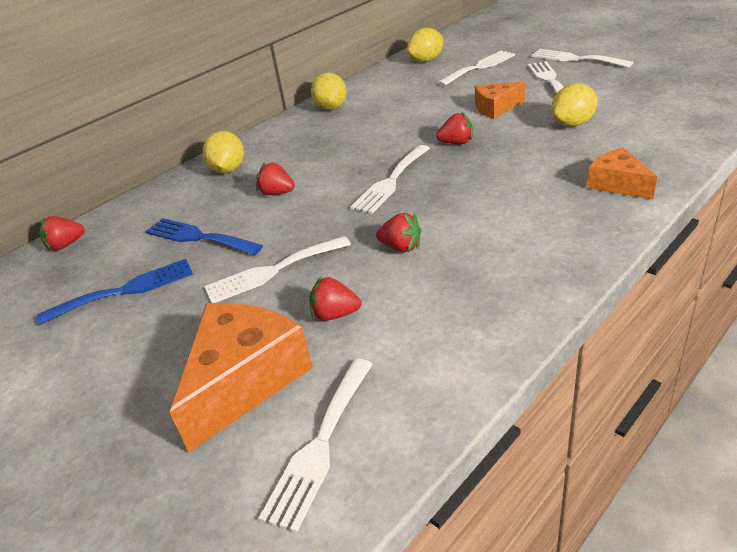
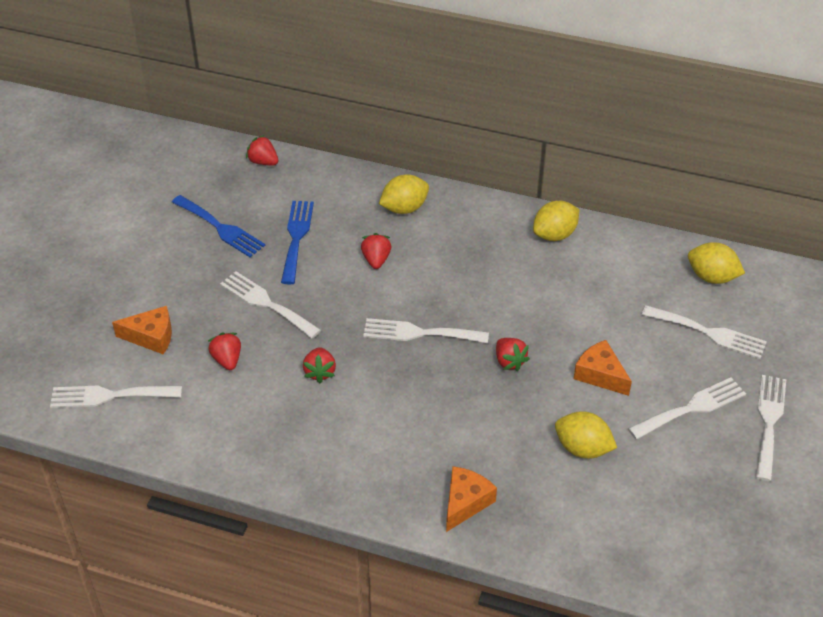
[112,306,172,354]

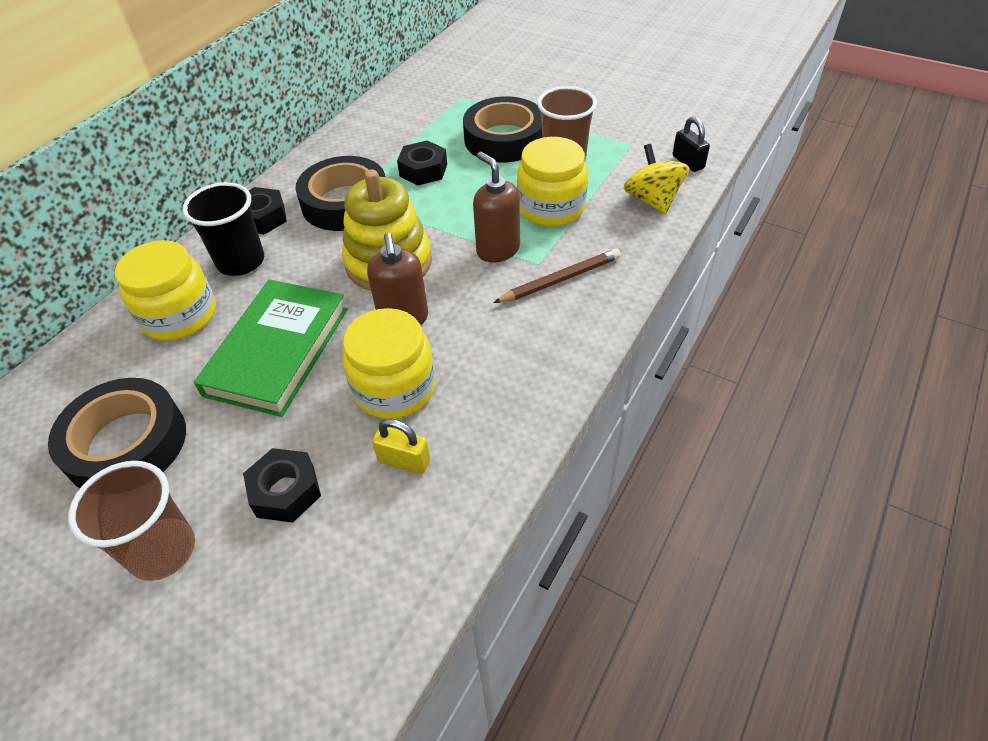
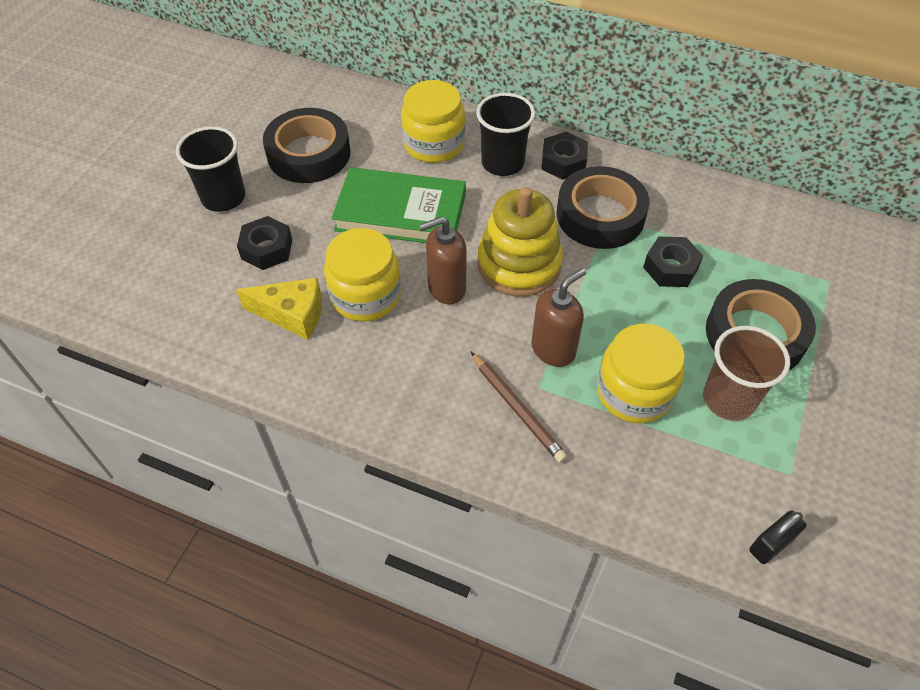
[623,144,689,215] (first image)
[236,278,322,340]
[176,126,245,212]

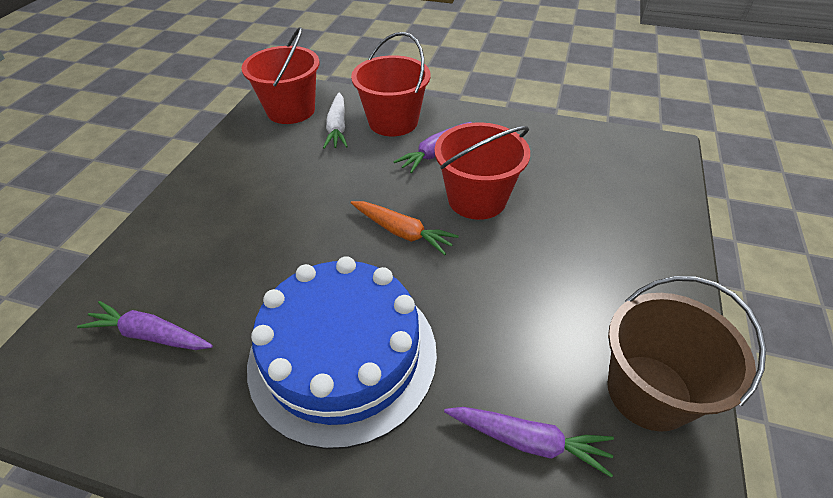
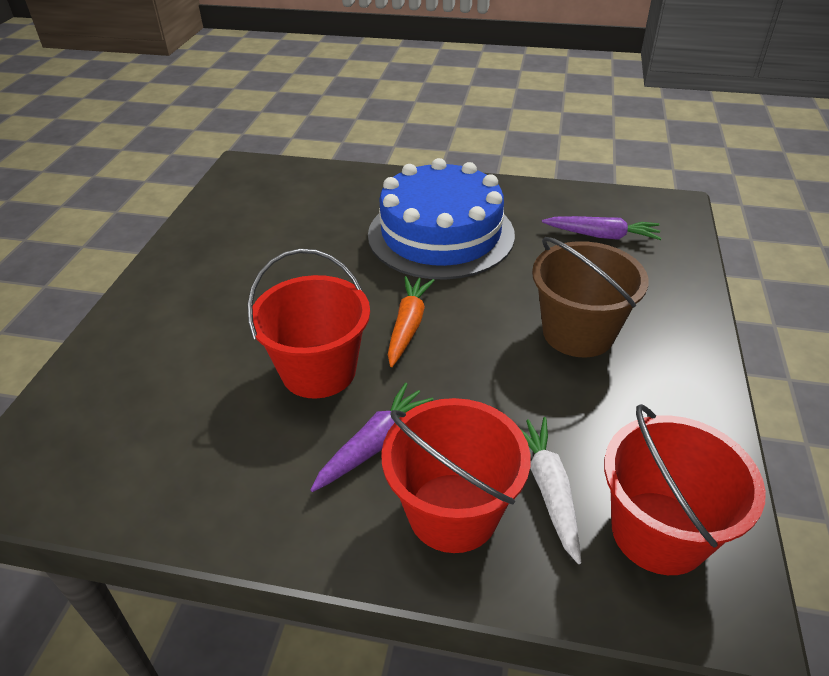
[388,276,435,367]
[532,237,649,357]
[444,407,614,478] (first image)

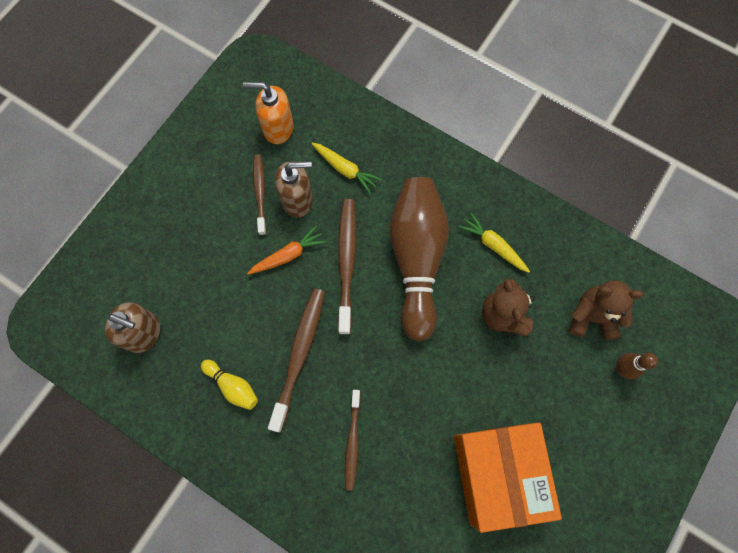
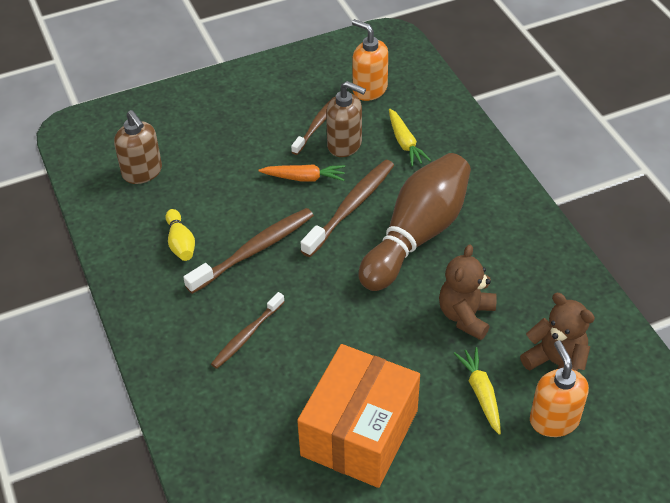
[454,347,501,435]
[530,340,589,437]

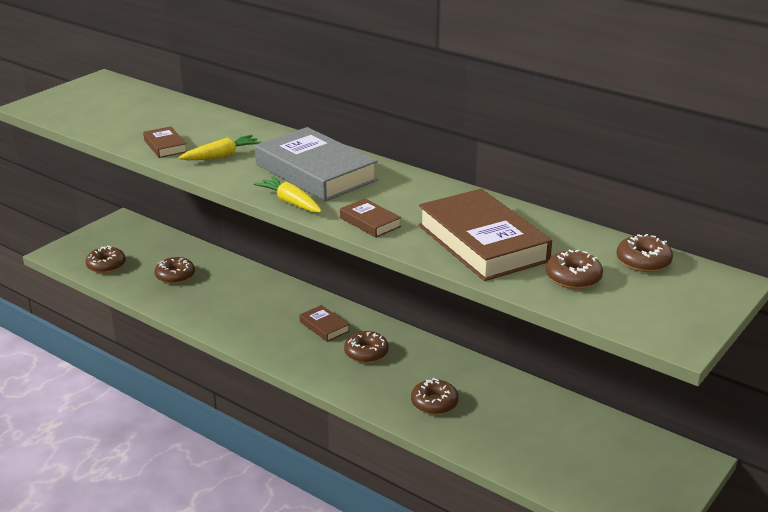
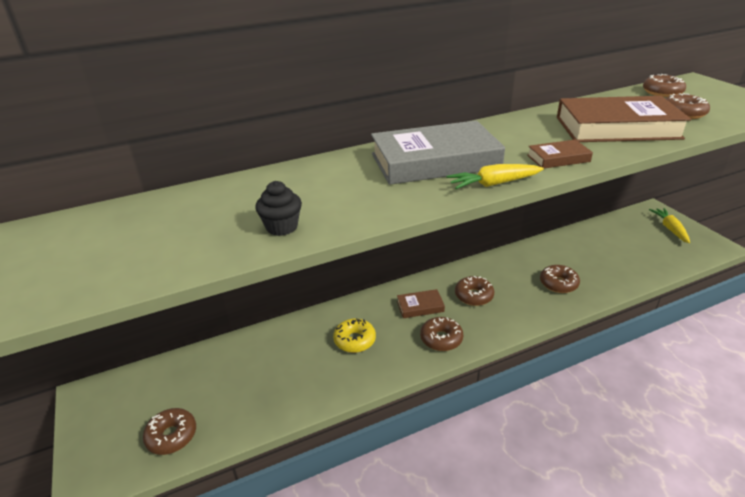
[255,181,302,236]
[649,208,690,243]
[420,317,463,351]
[333,318,376,353]

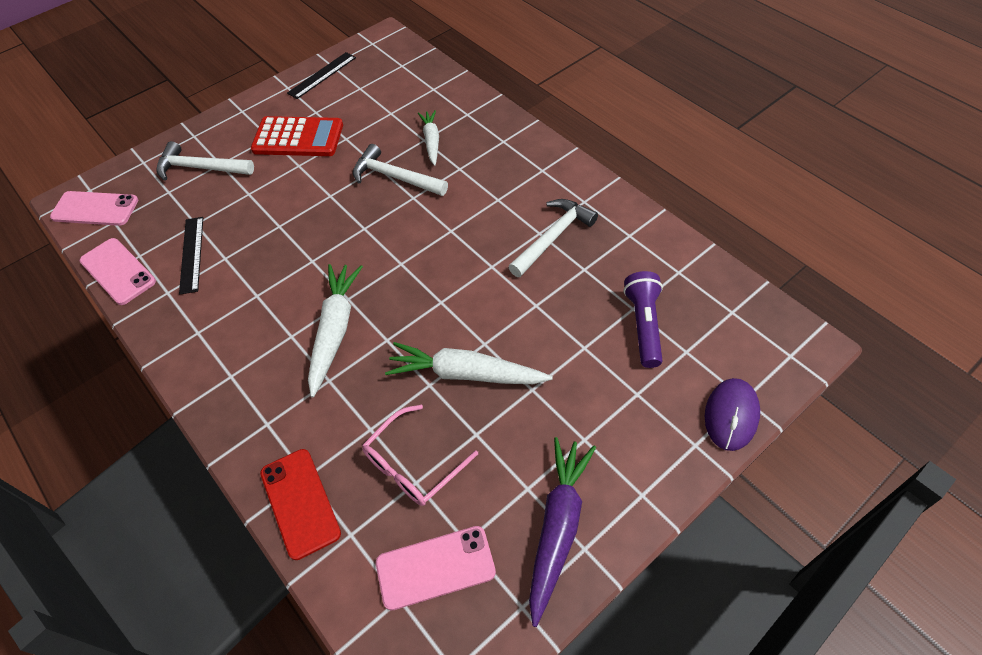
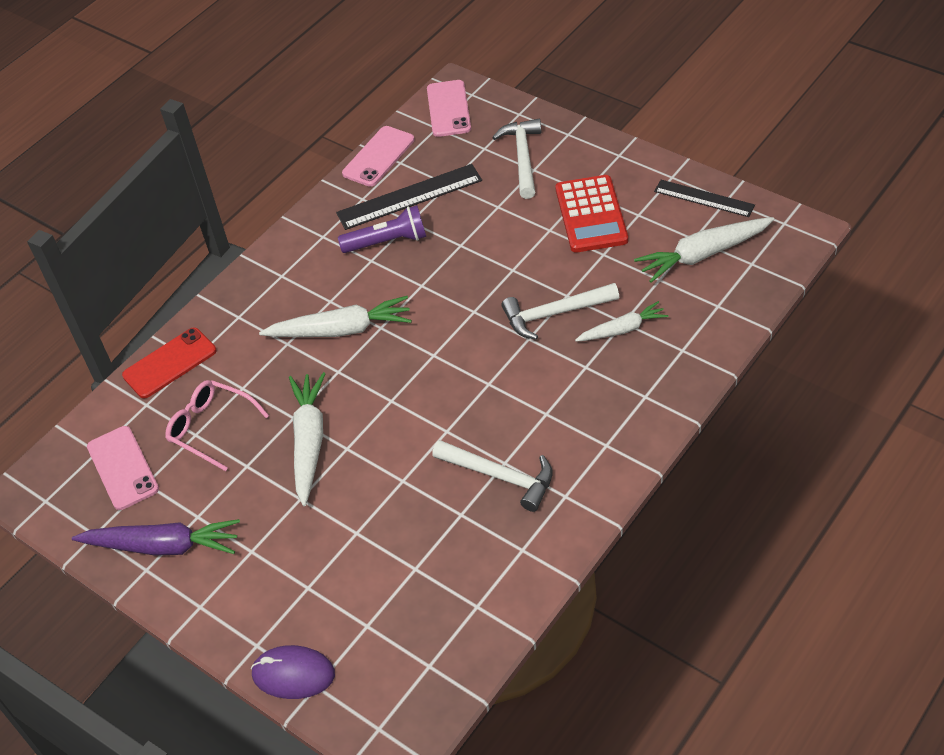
[501,283,619,340]
[336,164,482,230]
[338,205,426,253]
[634,217,774,283]

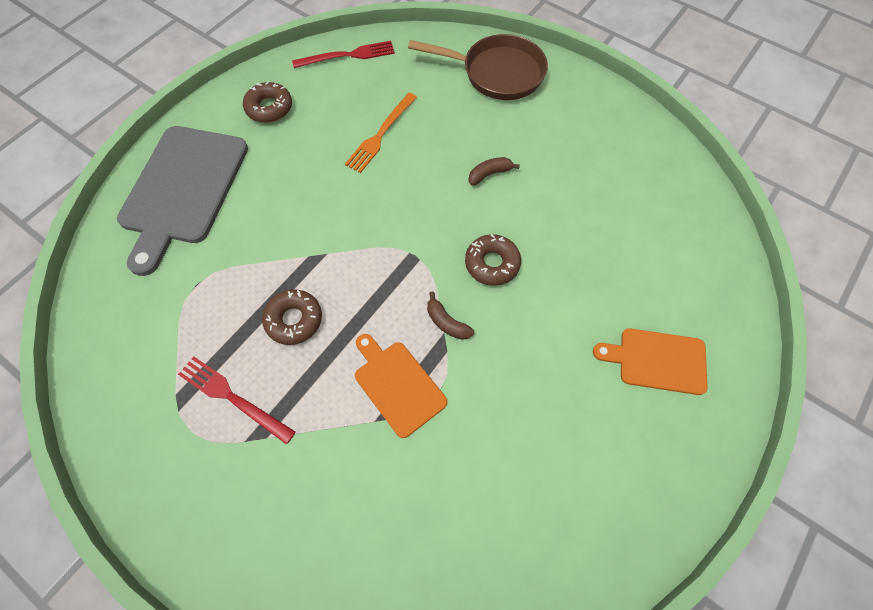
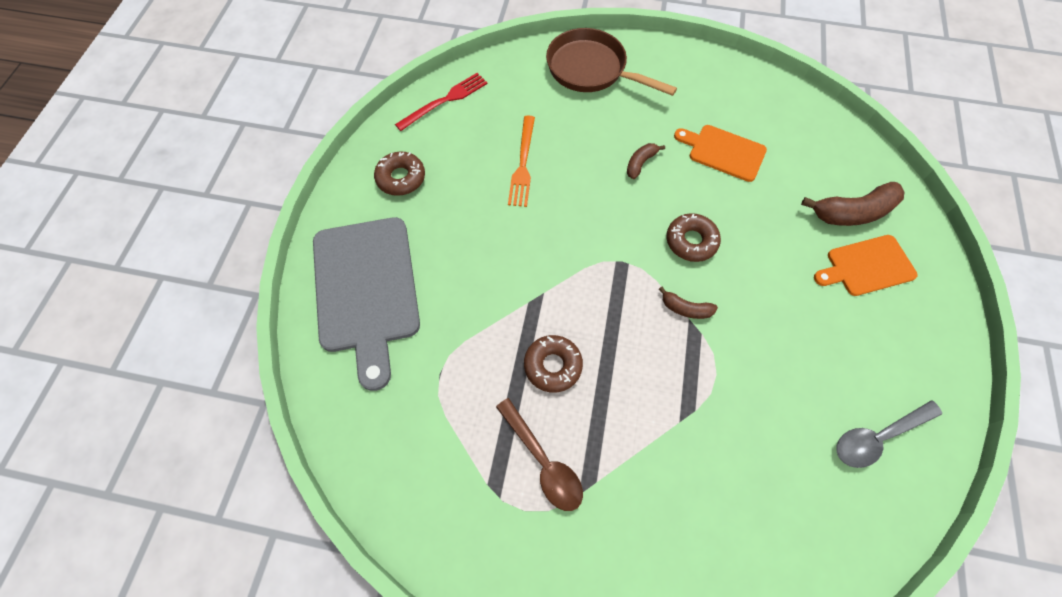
[546,28,677,96]
[674,125,767,182]
[496,398,583,511]
[801,182,904,226]
[836,400,942,468]

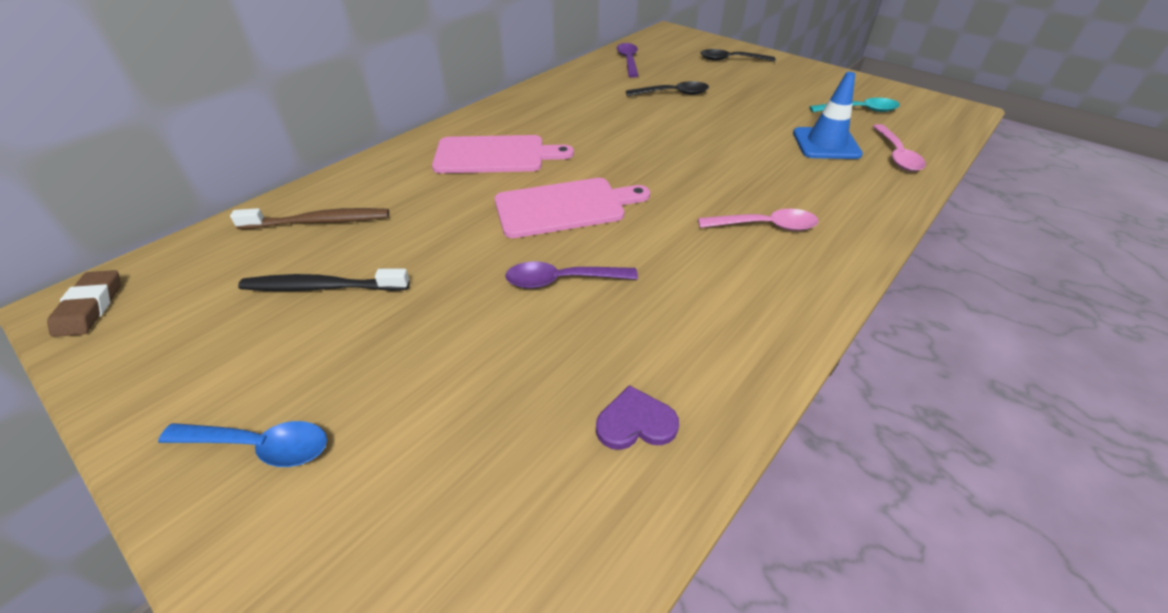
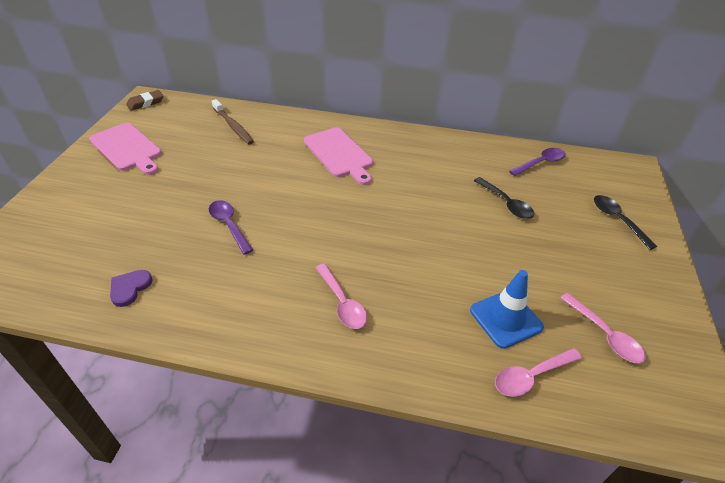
[560,293,646,364]
[89,123,162,175]
[238,269,410,291] (first image)
[110,270,153,307]
[158,421,327,467] (first image)

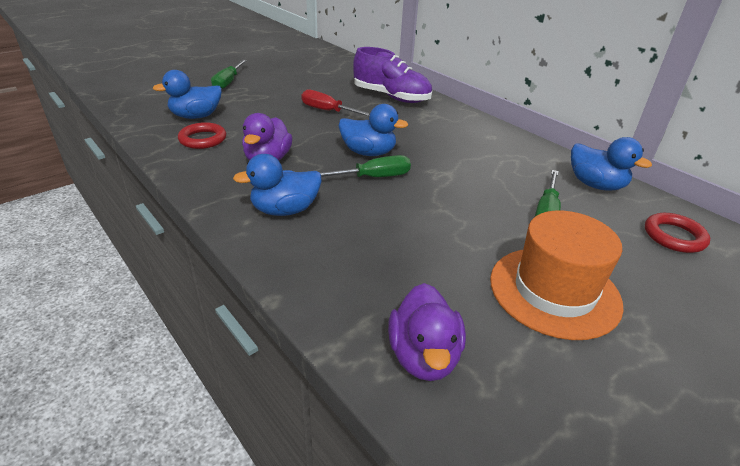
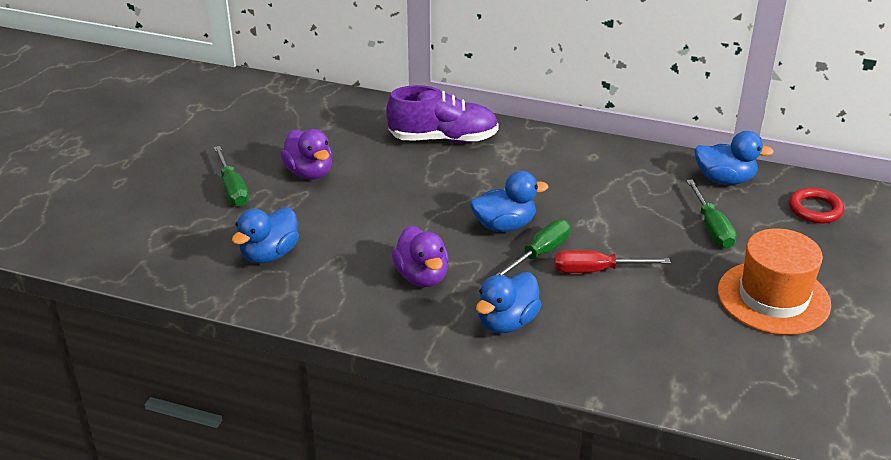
[554,250,671,273]
[178,122,226,149] (first image)
[281,129,332,179]

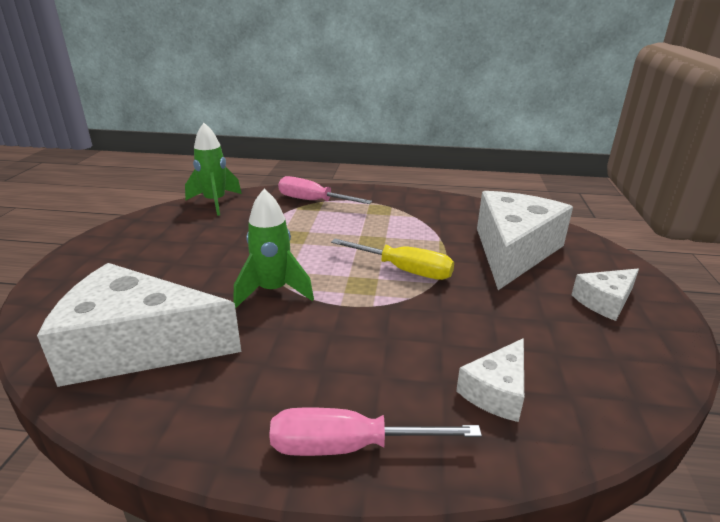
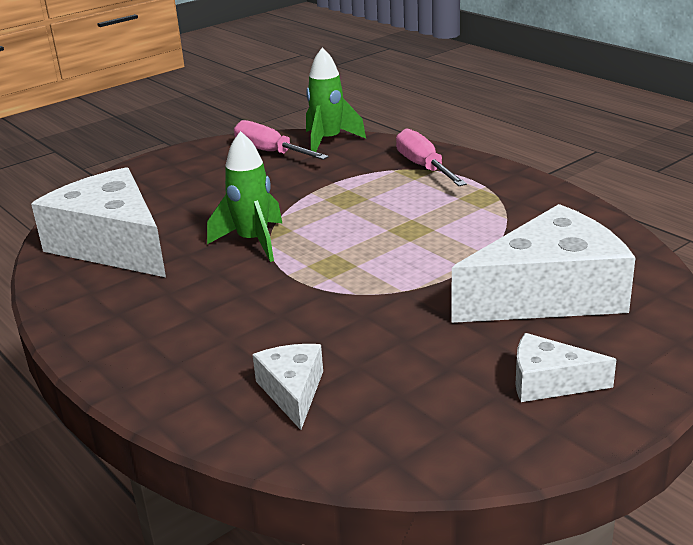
[331,239,454,280] (first image)
[252,344,323,430]
[234,120,329,160]

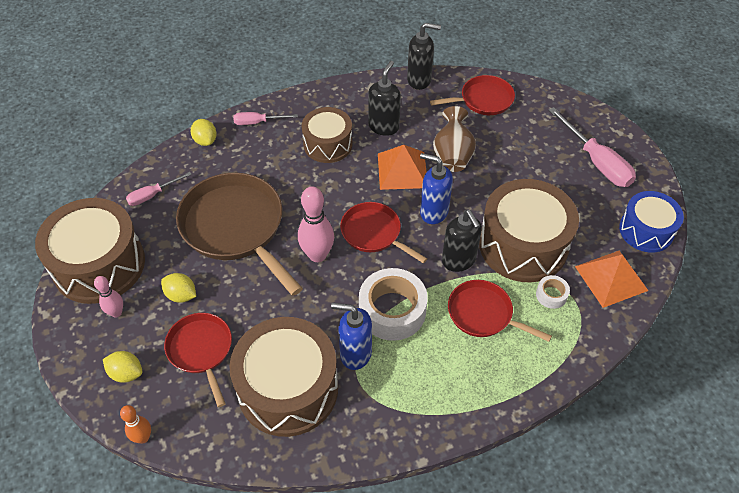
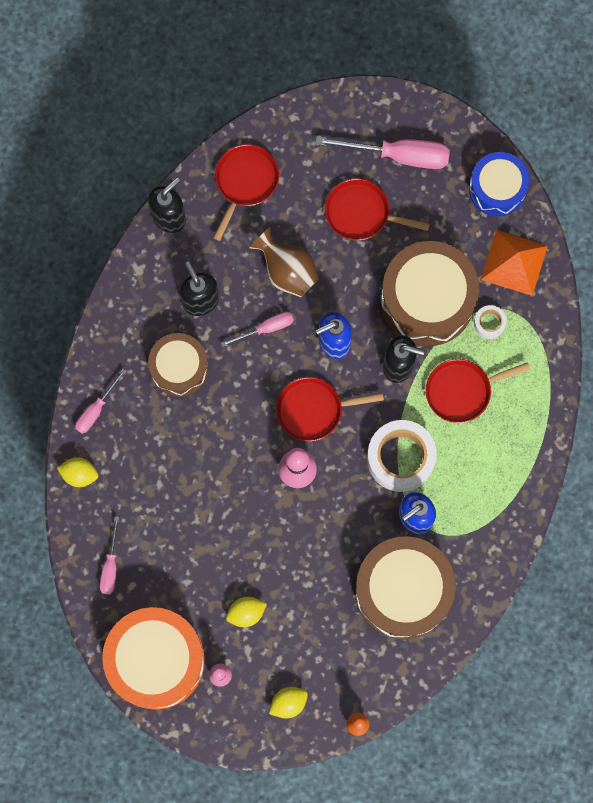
[221,312,294,347]
[176,173,303,296] (first image)
[102,607,205,710]
[325,179,430,240]

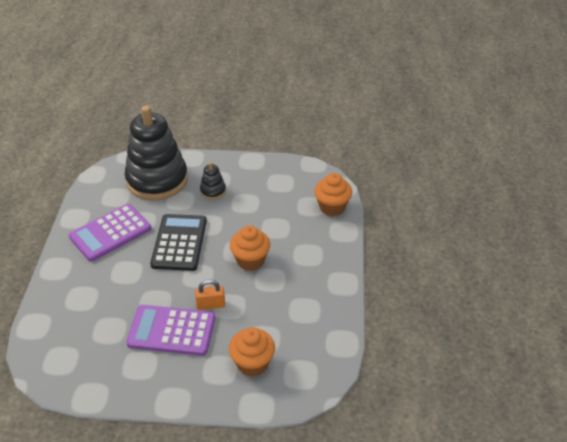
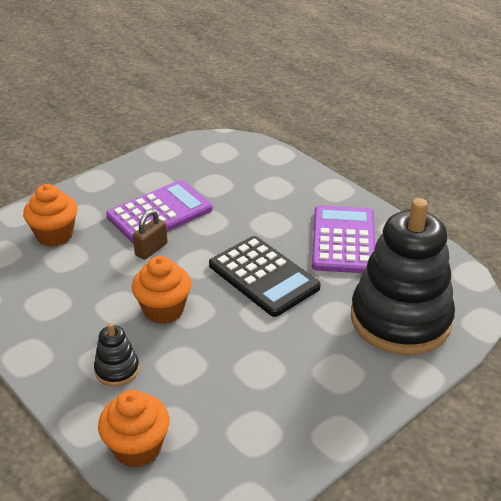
[94,323,139,386]
[133,210,168,260]

